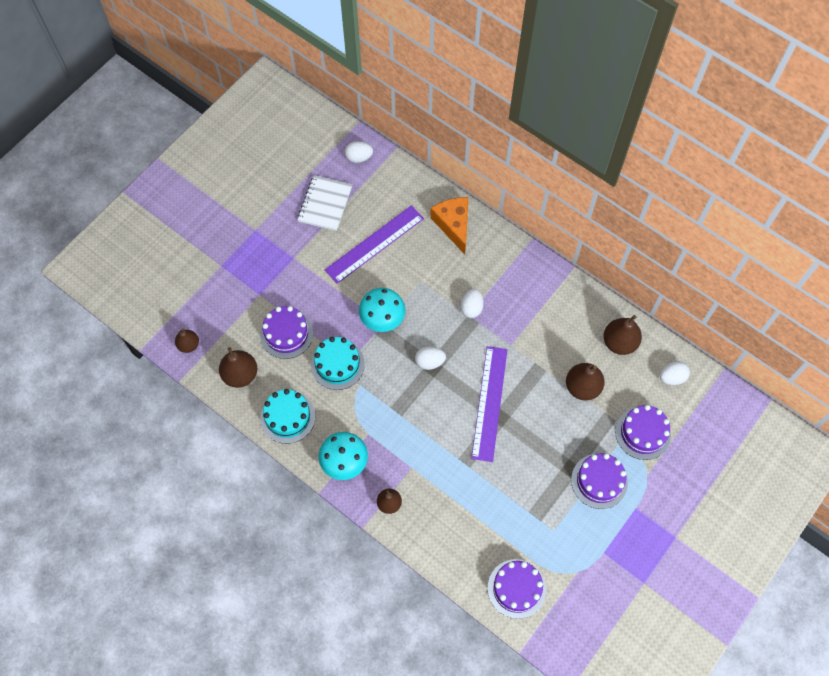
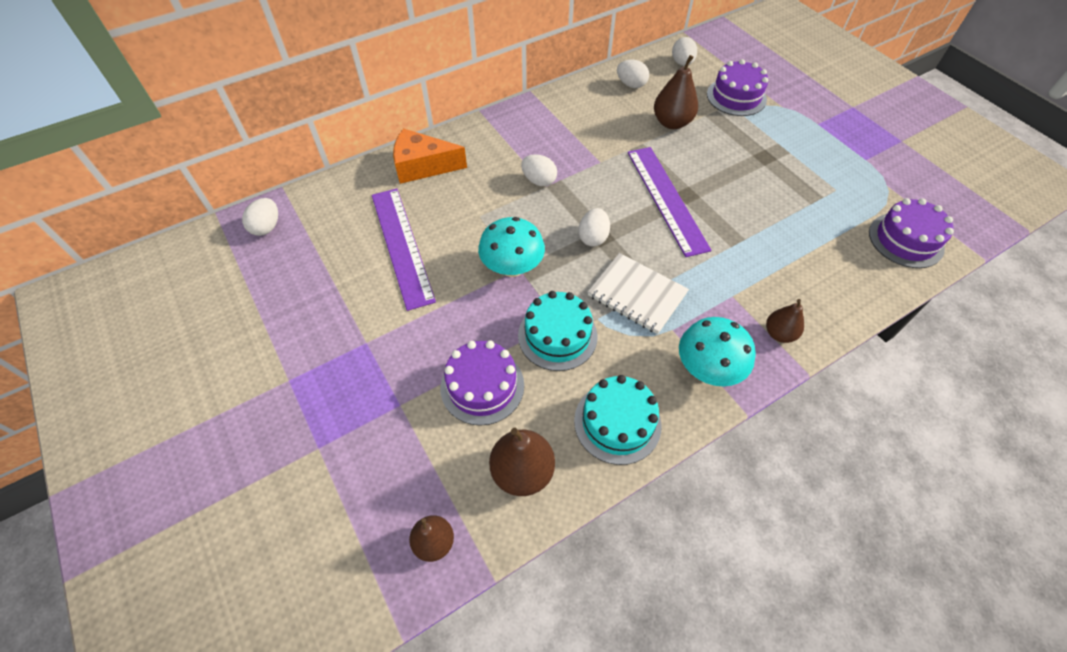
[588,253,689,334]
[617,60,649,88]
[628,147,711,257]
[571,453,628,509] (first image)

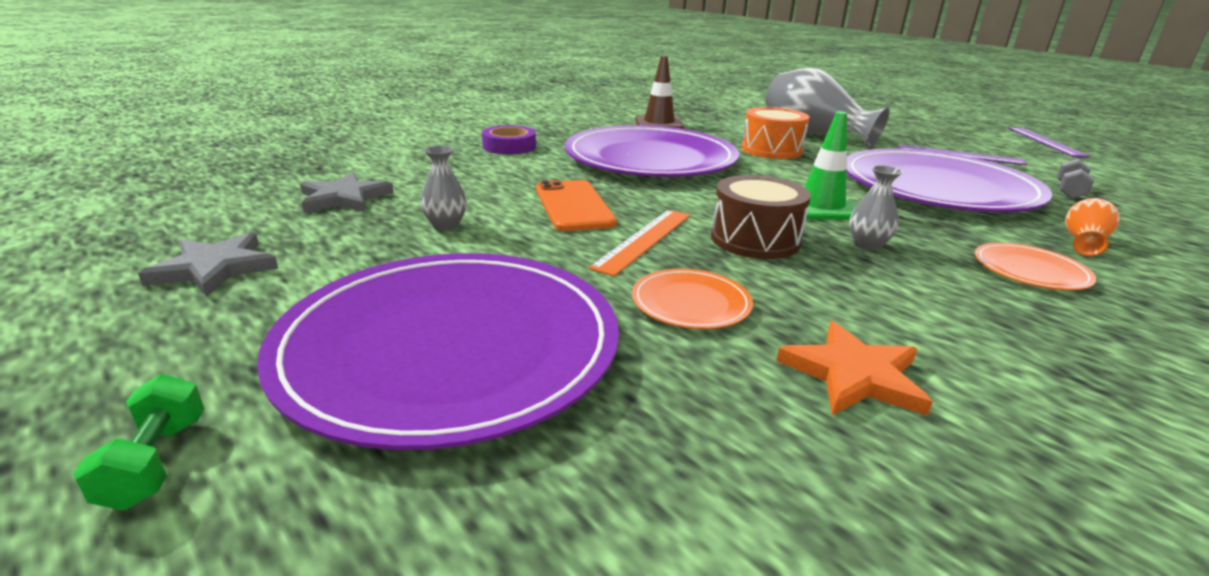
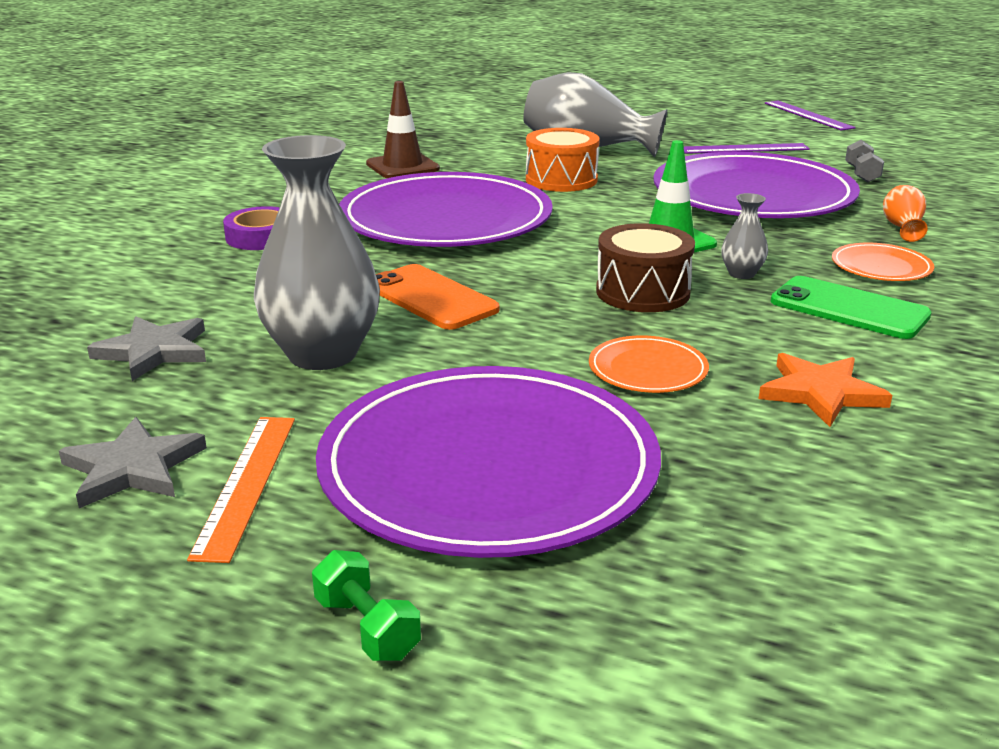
[254,135,380,370]
[187,417,295,563]
[771,276,932,339]

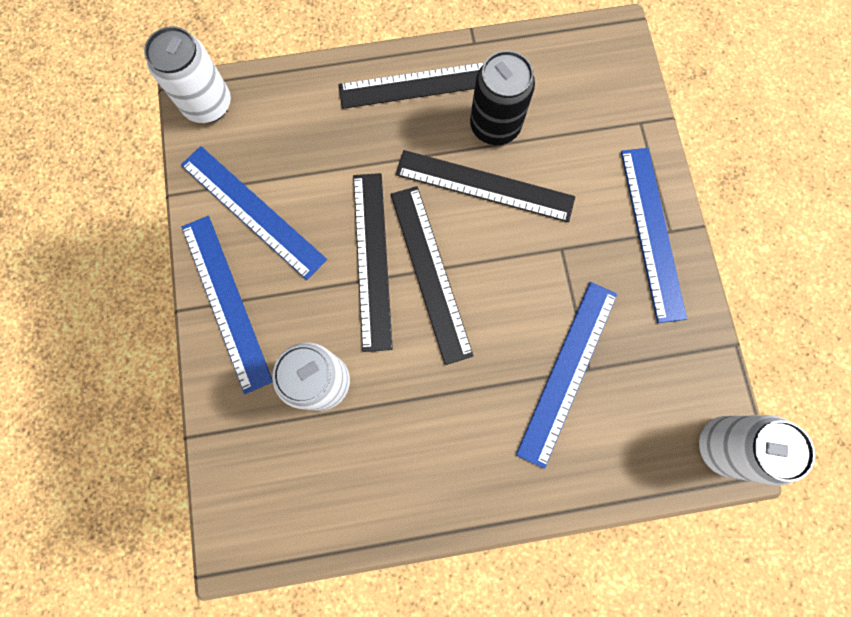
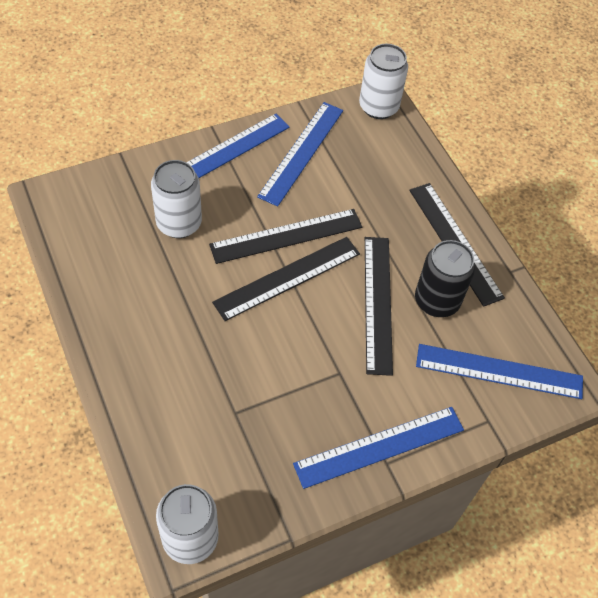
[416,344,583,399]

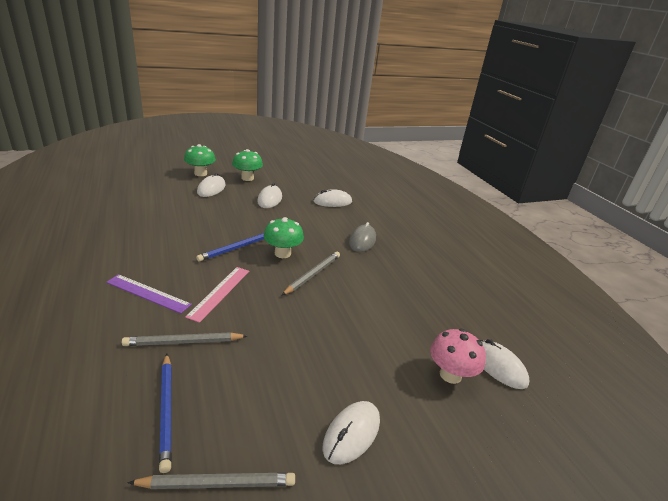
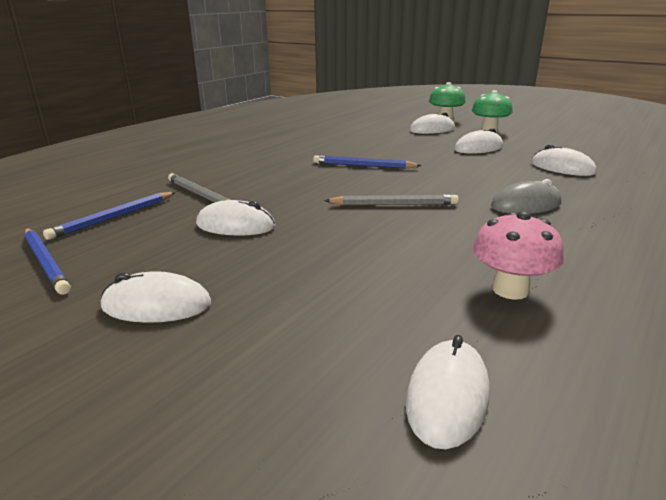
[263,217,304,258] (first image)
[185,267,249,323] (first image)
[106,274,192,314] (first image)
[473,211,564,300]
[25,228,71,295]
[196,200,275,236]

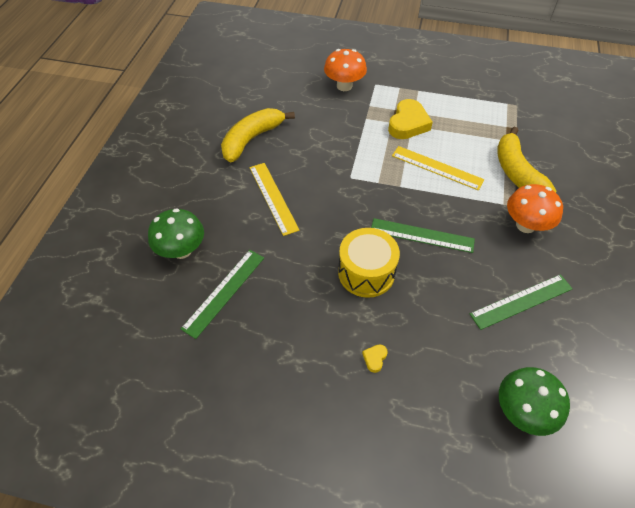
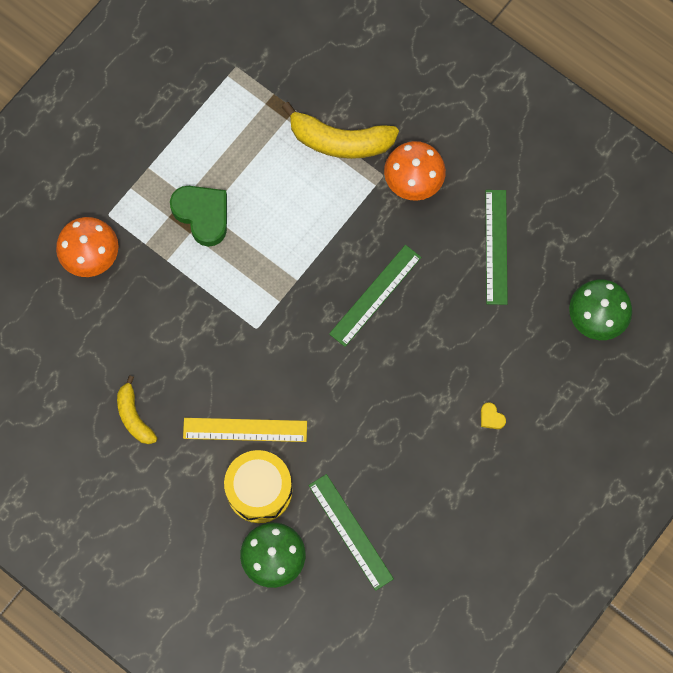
[170,186,227,247]
[117,375,157,444]
[392,146,484,190] (first image)
[224,450,292,523]

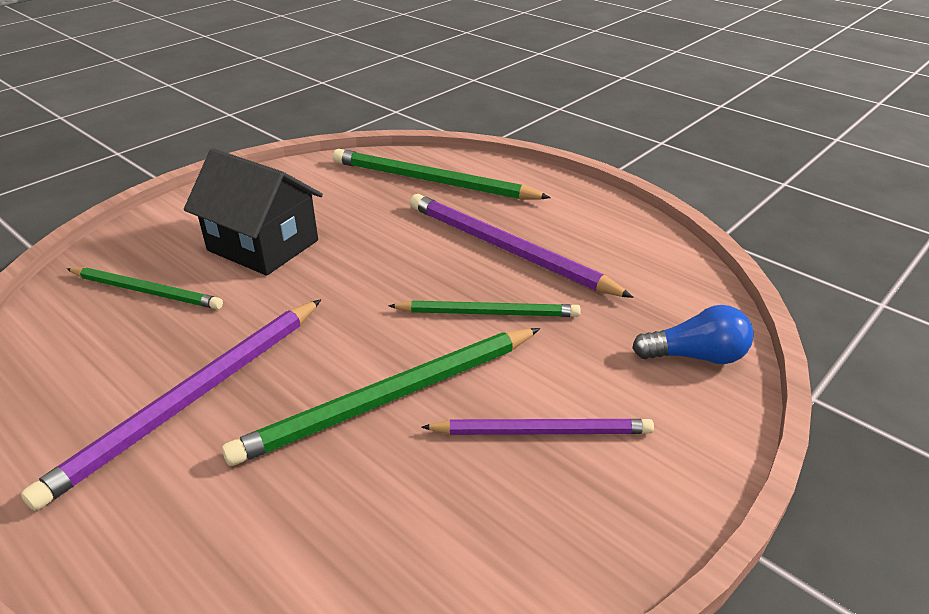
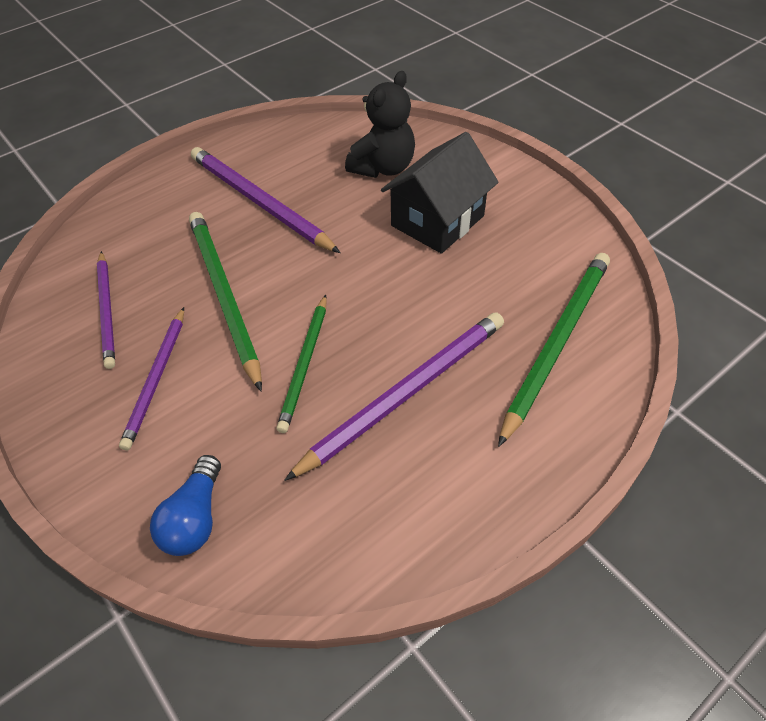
[345,71,415,178]
[97,251,115,369]

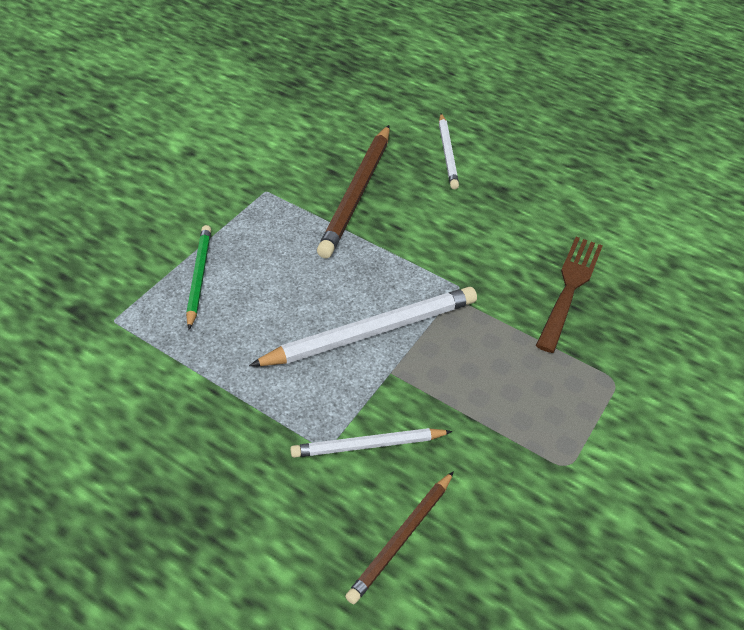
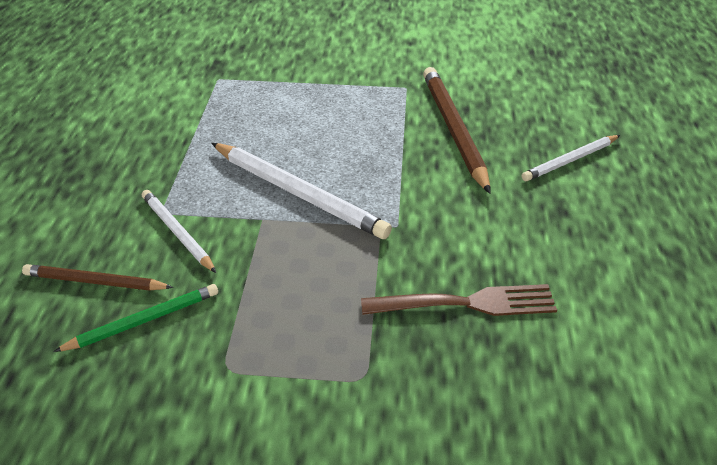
[423,67,490,194]
[53,284,218,352]

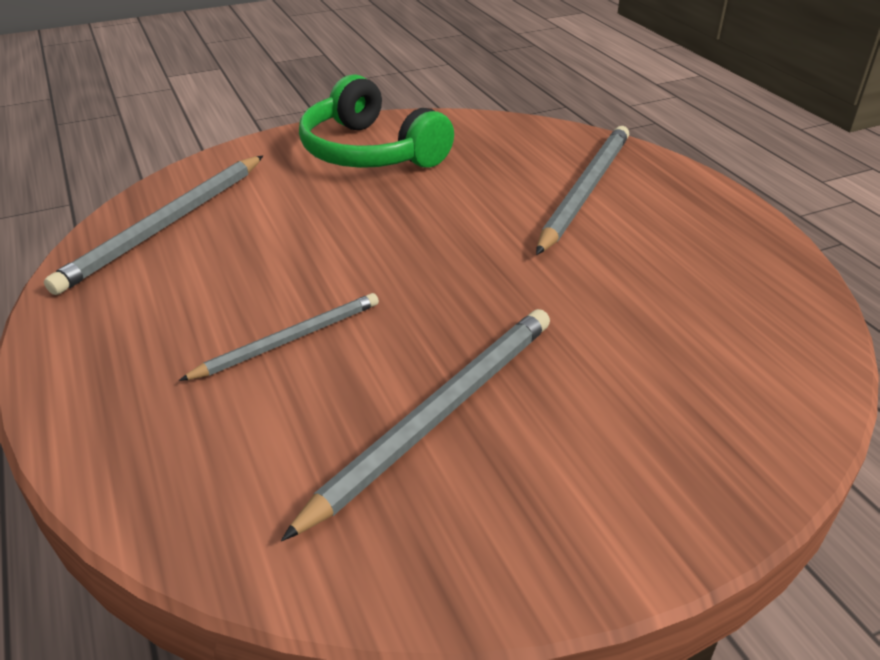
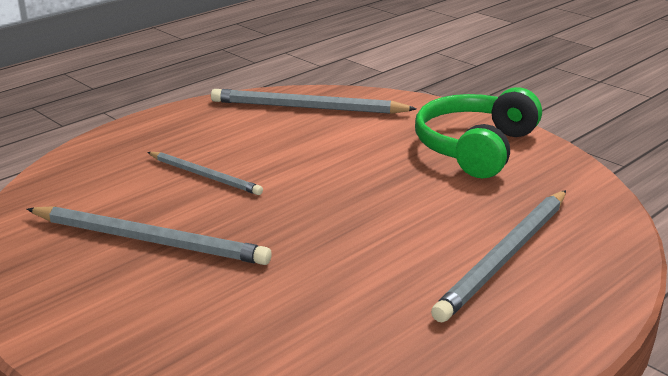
[431,190,566,322]

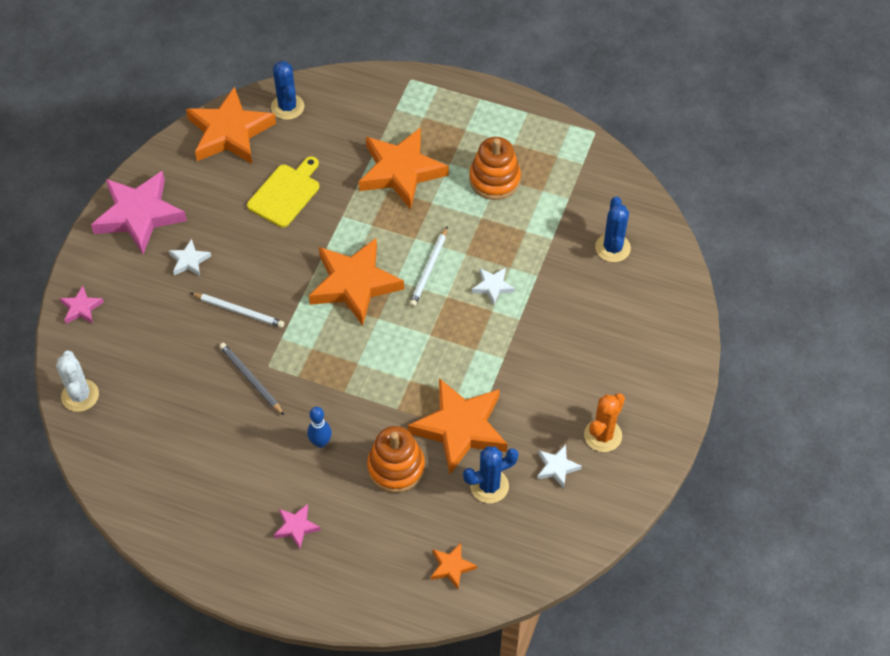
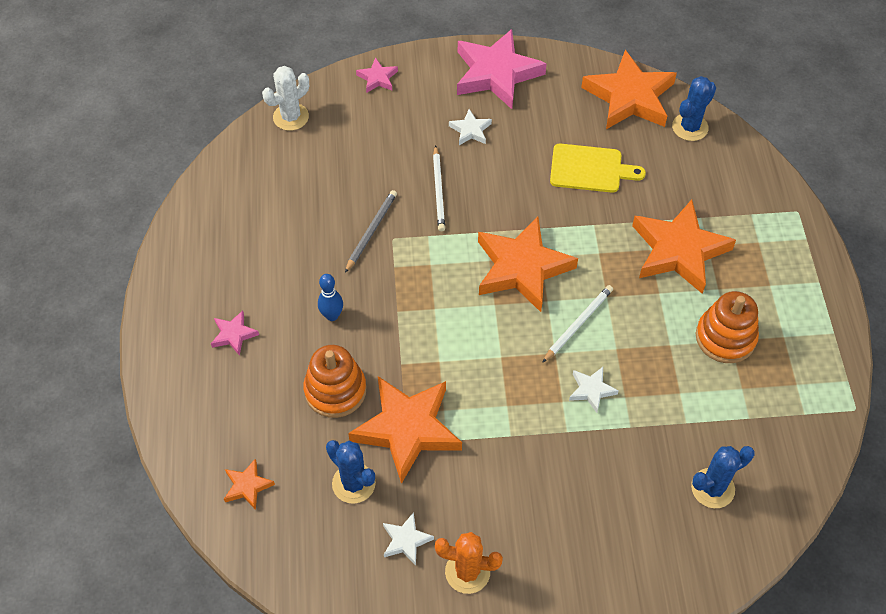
[542,285,613,363]

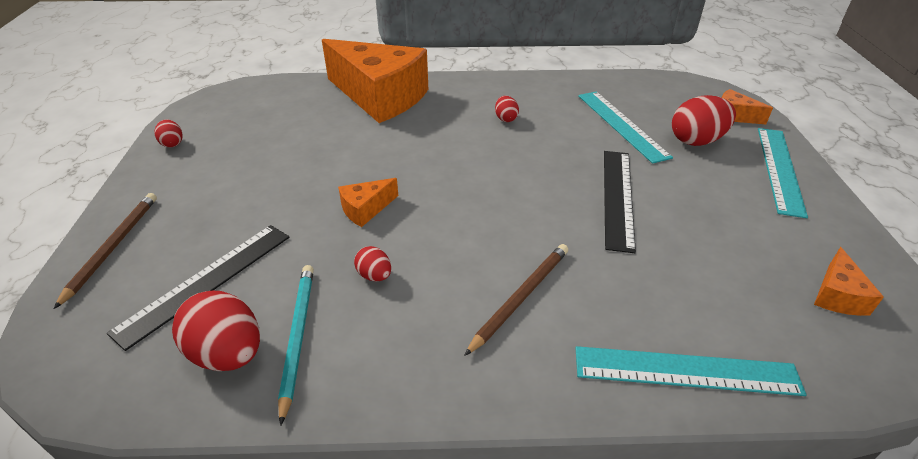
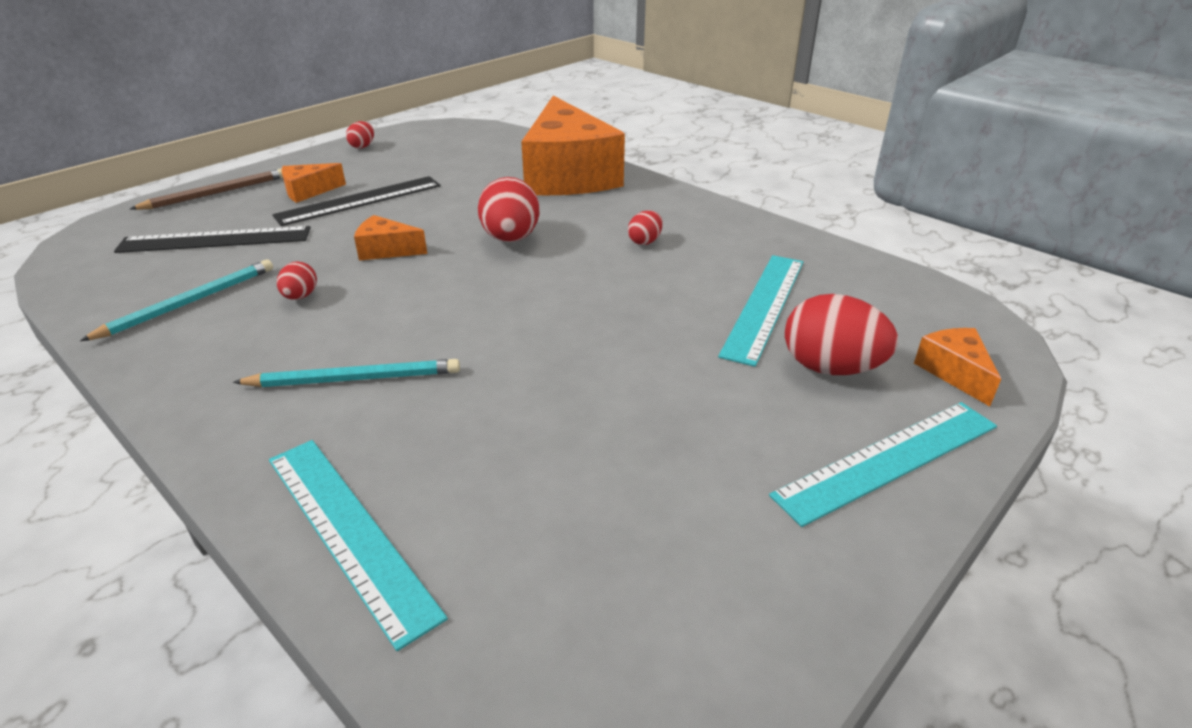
[272,176,440,226]
[233,359,460,387]
[282,163,346,203]
[478,177,540,242]

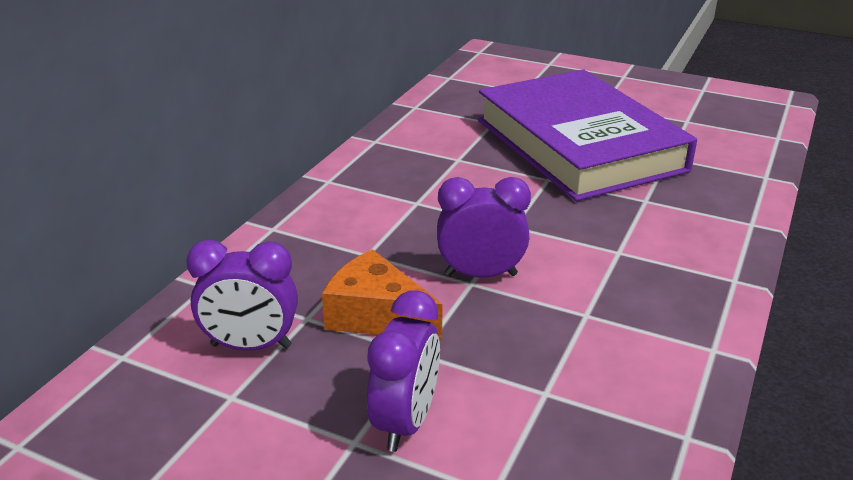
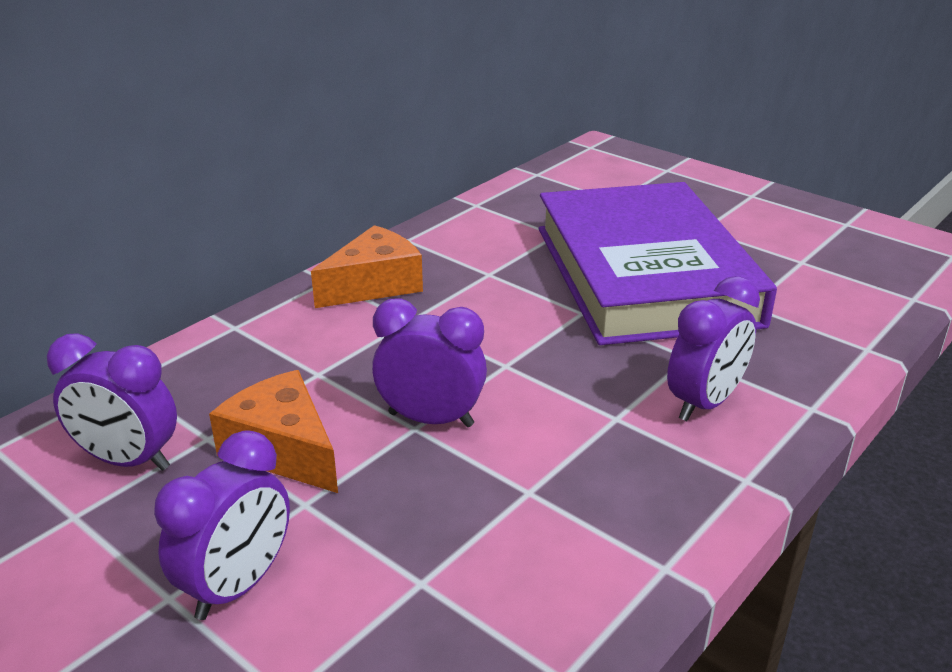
[311,225,423,308]
[667,276,760,421]

